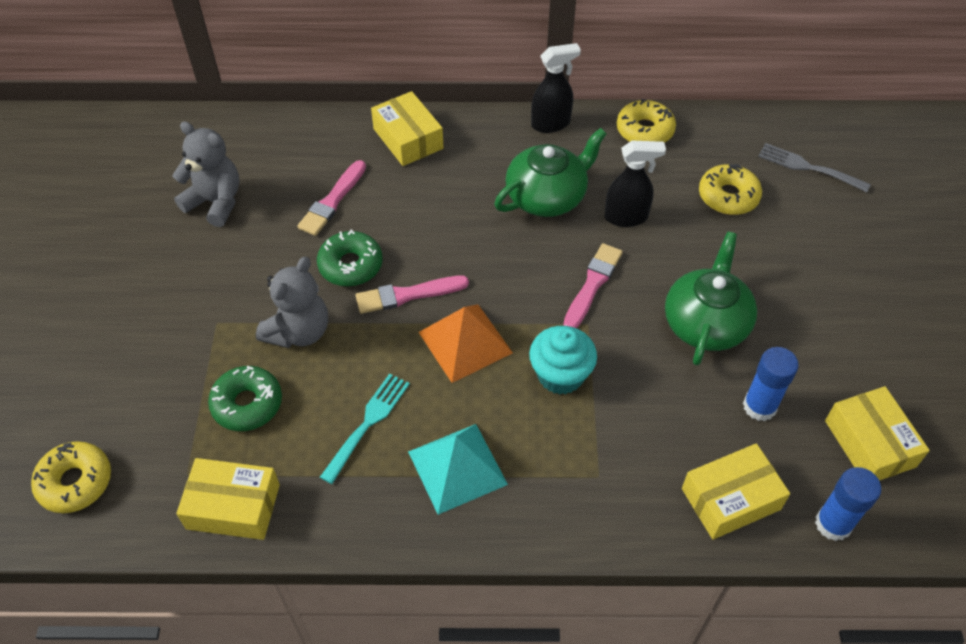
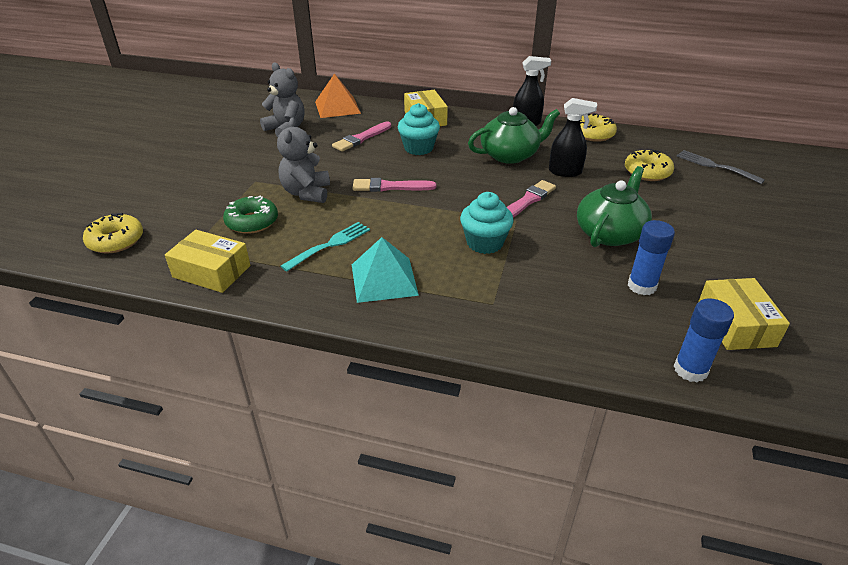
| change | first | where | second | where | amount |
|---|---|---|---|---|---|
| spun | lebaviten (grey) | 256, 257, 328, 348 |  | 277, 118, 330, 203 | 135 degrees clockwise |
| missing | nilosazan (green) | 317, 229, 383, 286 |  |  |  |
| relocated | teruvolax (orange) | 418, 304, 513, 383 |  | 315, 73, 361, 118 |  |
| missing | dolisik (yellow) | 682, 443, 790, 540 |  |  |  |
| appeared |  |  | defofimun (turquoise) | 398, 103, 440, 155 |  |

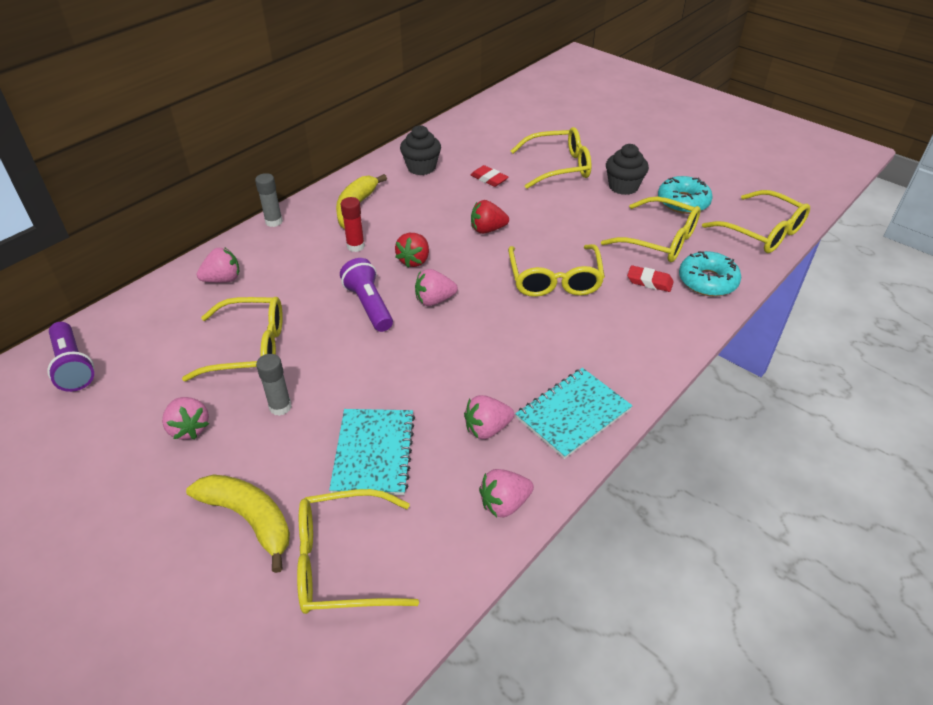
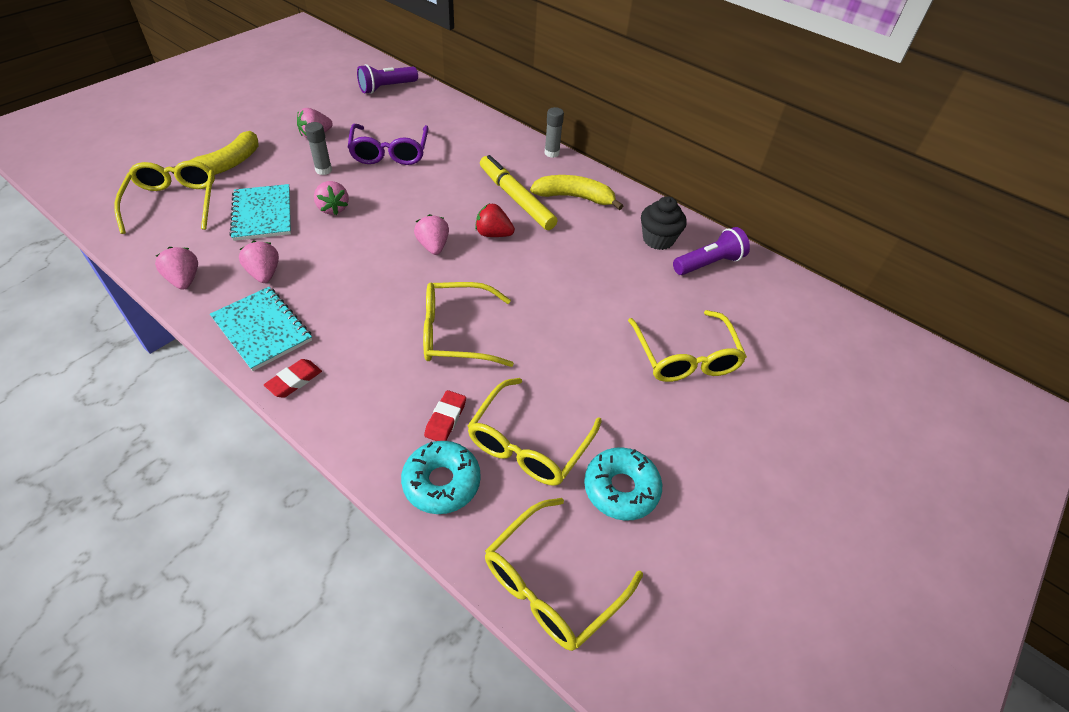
| change | first | where | second | where | amount |
|---|---|---|---|---|---|
| colour | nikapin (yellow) | 182, 297, 283, 381 | nikapin (purple) | 348, 124, 429, 165 |  |
| relocated | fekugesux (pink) | 197, 247, 240, 283 |  | 314, 181, 349, 215 |  |
| spun | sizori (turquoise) | 329, 409, 415, 495 |  | 230, 184, 291, 241 | 75 degrees clockwise |
| relocated | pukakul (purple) | 340, 258, 393, 332 |  | 673, 227, 750, 275 |  |
| exchanged | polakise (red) | 341, 197, 365, 252 | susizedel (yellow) | 480, 155, 557, 230 |  |
| relocated | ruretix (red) | 471, 165, 508, 187 |  | 264, 359, 322, 398 |  |
| missing | fekugesux (red) | 471, 200, 509, 234 |  |  |  |
| missing | defofimun (black) | 606, 144, 649, 195 |  |  |  |

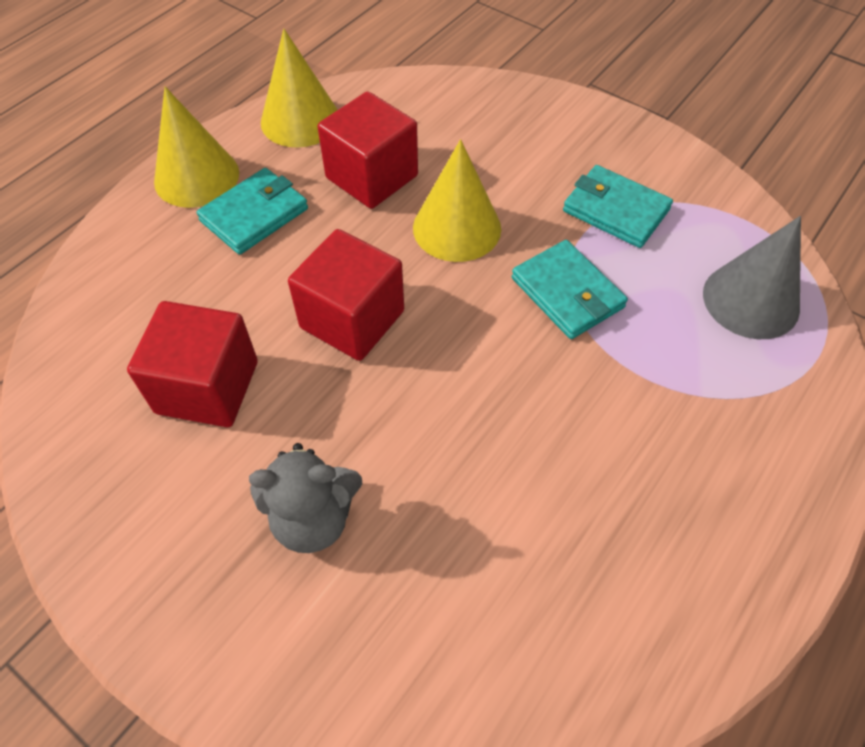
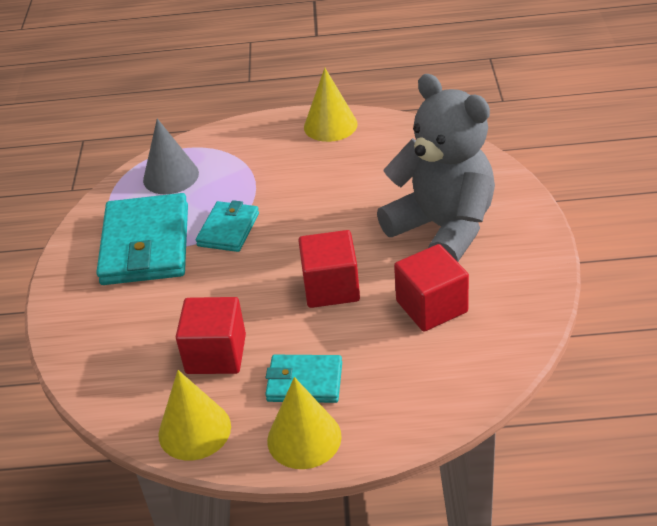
| change | first | where | second | where | amount |
|---|---|---|---|---|---|
| size | lebaviten (grey) | 249, 443, 362, 553 |  | 377, 74, 495, 262 | x2.06 |
| relocated | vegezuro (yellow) | 413, 139, 501, 262 |  | 304, 68, 358, 142 |  |
| size | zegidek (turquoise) | 563, 165, 673, 248 |  | 96, 193, 188, 285 | x1.80 |

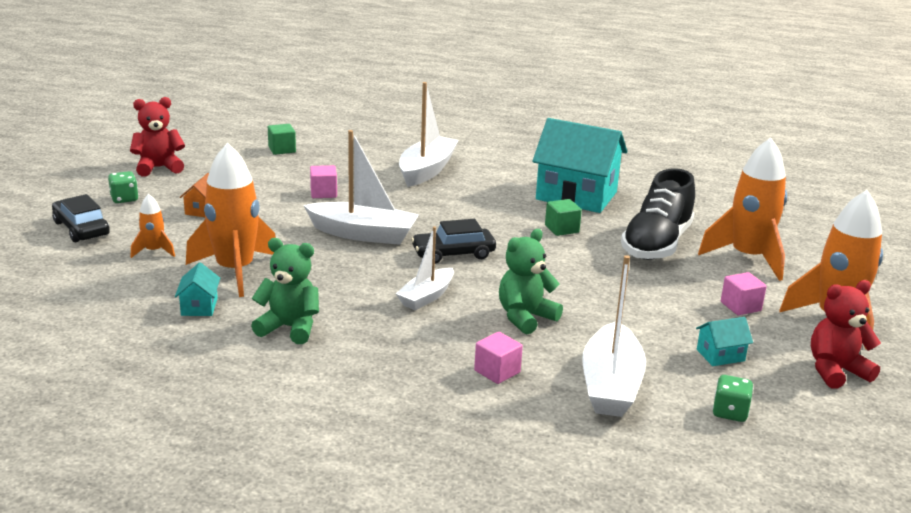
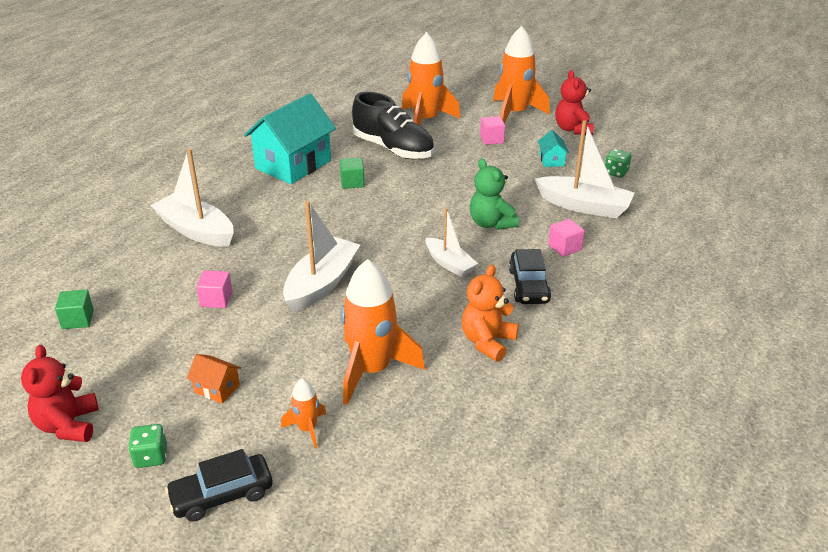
| change | first | where | second | where | amount |
|---|---|---|---|---|---|
| missing | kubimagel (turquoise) | 175, 262, 220, 316 |  |  |  |
| colour | lebaviten (green) | 251, 238, 319, 344 | lebaviten (orange) | 462, 265, 519, 362 |  |
| relocated | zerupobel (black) | 411, 219, 496, 264 |  | 509, 249, 551, 304 |  |

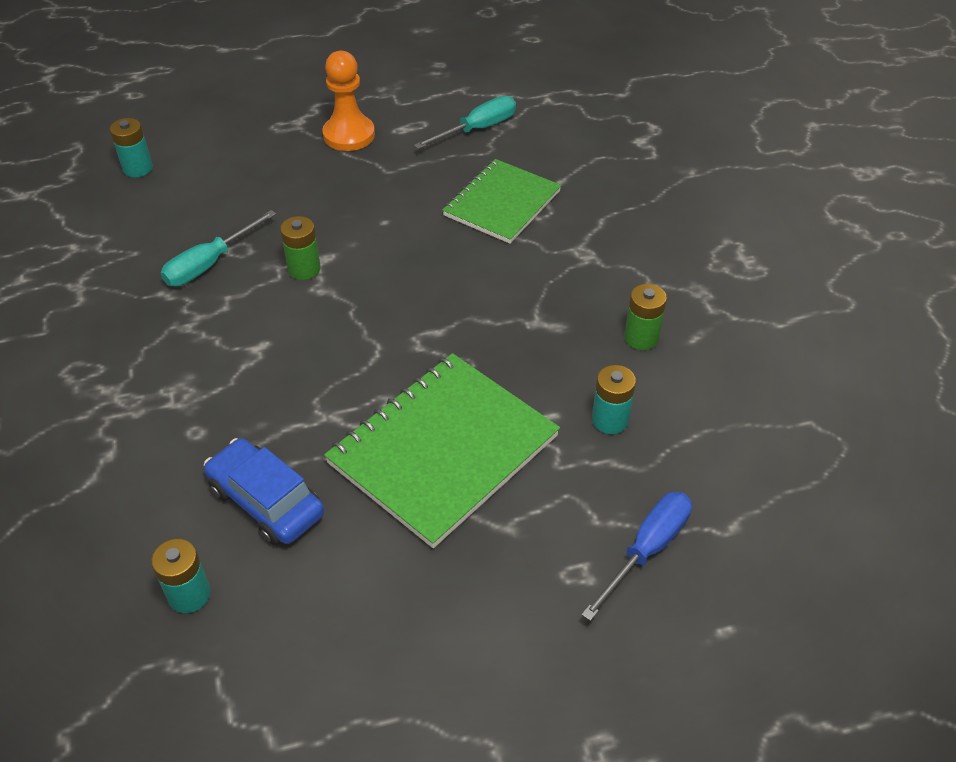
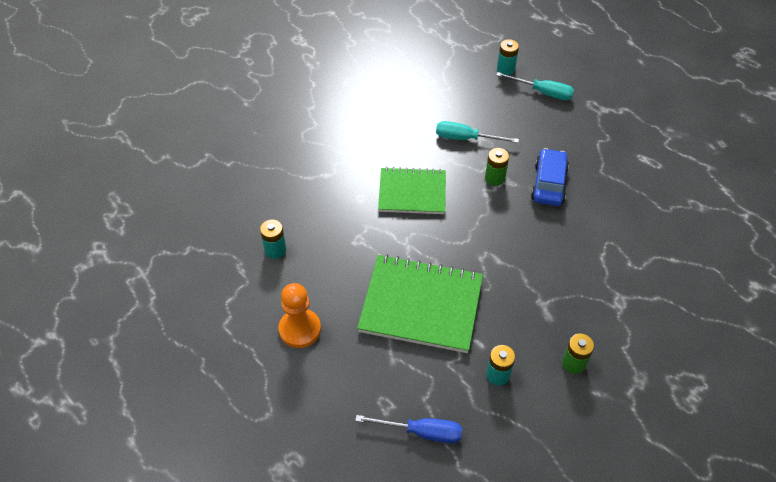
| change | first | where | second | where | amount |
|---|---|---|---|---|---|
| relocated | zerupobel (blue) | 204, 438, 324, 545 |  | 531, 148, 569, 206 |  |
| relocated | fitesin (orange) | 322, 51, 375, 151 |  | 279, 283, 321, 348 |  |
| relocated | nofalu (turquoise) | 414, 96, 516, 149 |  | 496, 72, 574, 100 |  |
| relocated | sizori (green) | 442, 159, 561, 244 |  | 378, 167, 446, 214 |  |

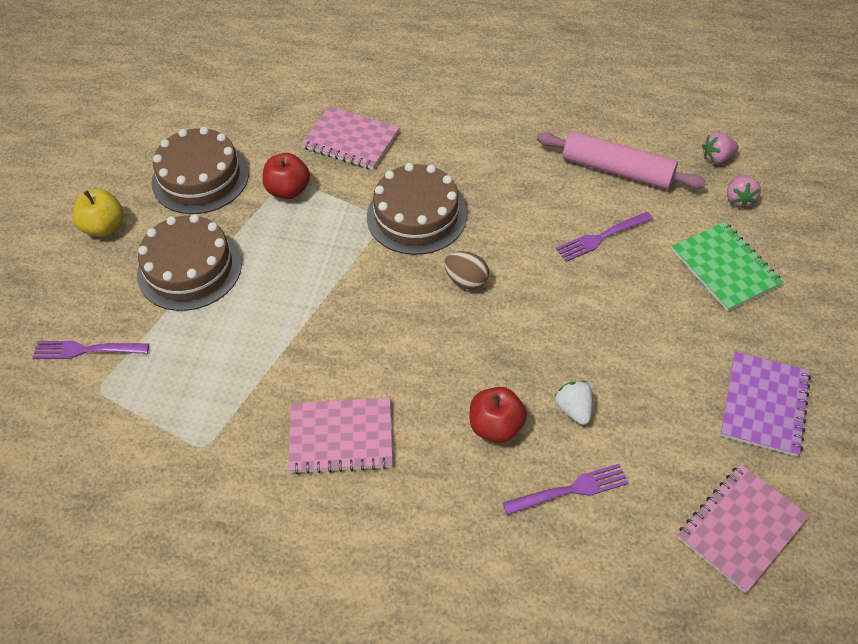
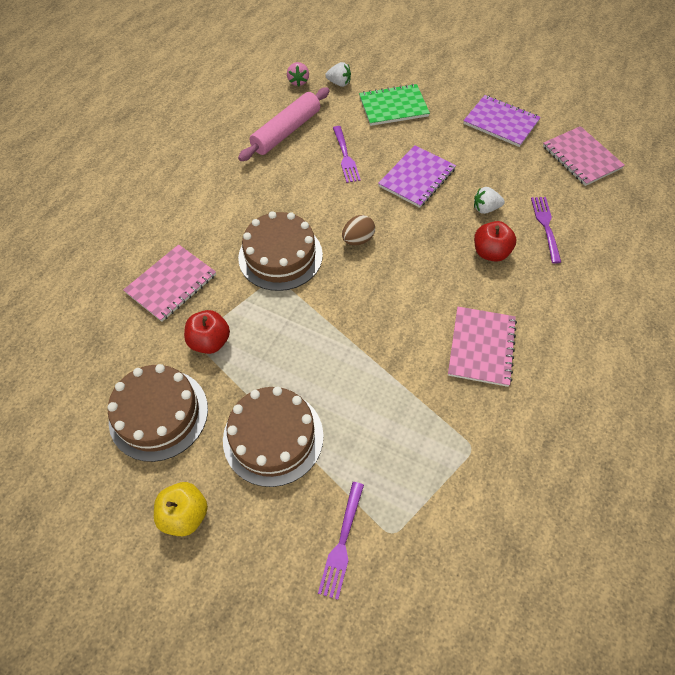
| change | first | where | second | where | amount |
|---|---|---|---|---|---|
| colour | fekugesux (pink) | 727, 175, 761, 208 | fekugesux (white) | 325, 62, 351, 87 |  |
| appeared |  |  | sizori (purple) | 378, 145, 456, 208 |  |

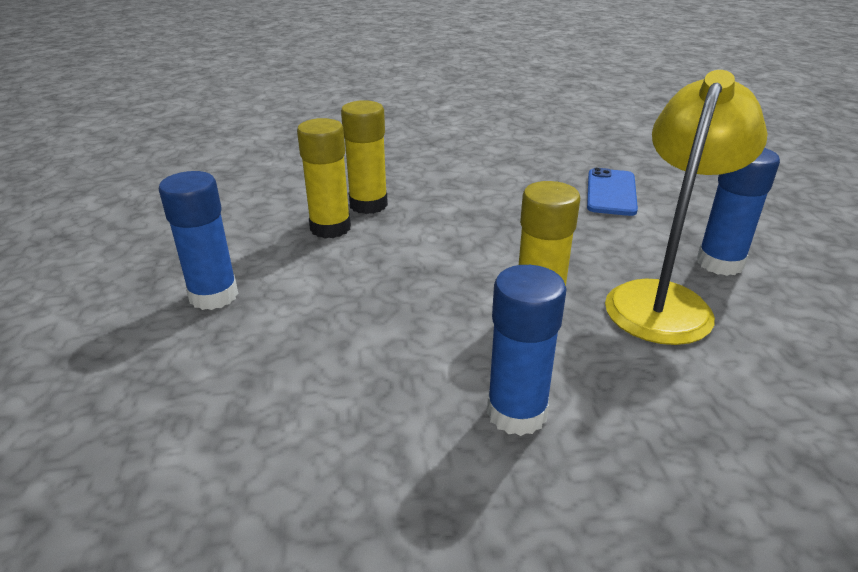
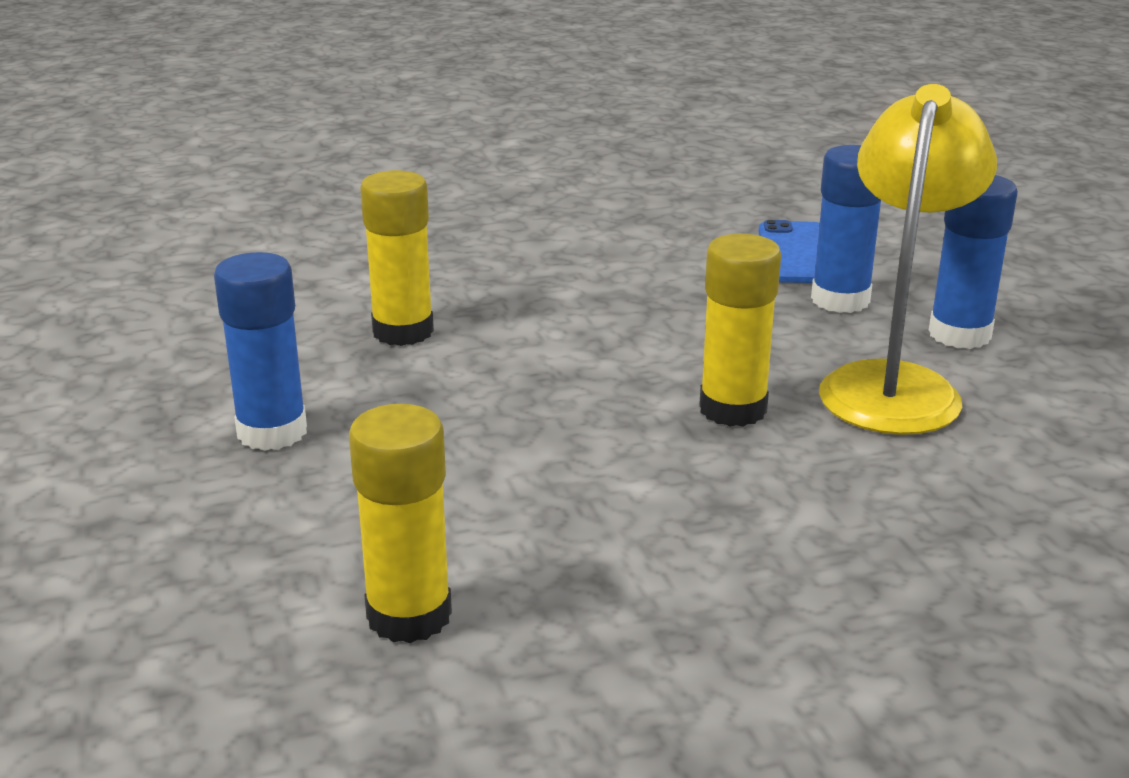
| change | first | where | second | where | amount |
|---|---|---|---|---|---|
| relocated | polakise (yellow) | 341, 100, 388, 214 |  | 349, 404, 452, 643 |  |
| relocated | polakise (blue) | 487, 265, 567, 436 |  | 811, 145, 881, 313 |  |

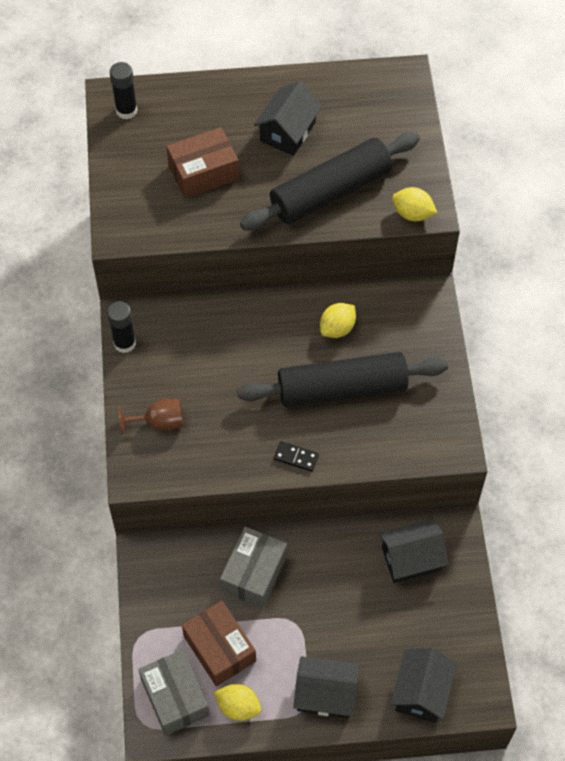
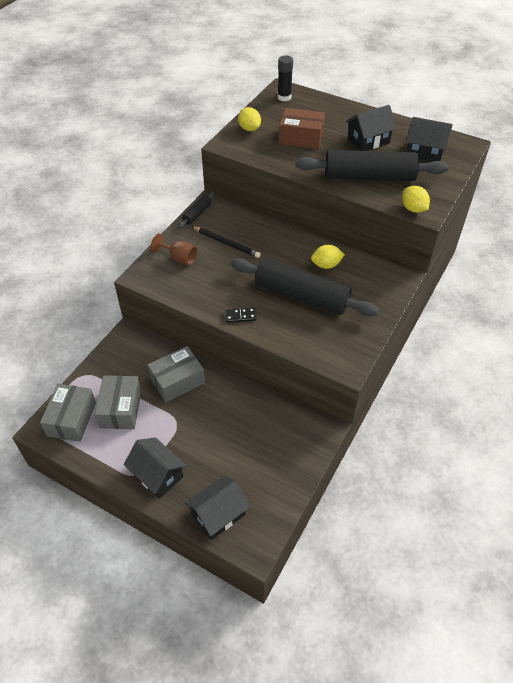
| change | first | where | second | where | amount |
|---|---|---|---|---|---|
| exchanged | polakise (black) | 107, 301, 136, 353 | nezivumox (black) | 178, 192, 215, 228 |  |
| colour | dolisik (brown) | 182, 601, 256, 686 | dolisik (grey) | 94, 375, 141, 429 |  |
| relocated | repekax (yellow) | 214, 684, 261, 721 |  | 238, 107, 261, 131 |  |
| spun | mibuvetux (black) | 274, 441, 319, 472 |  | 225, 308, 257, 323 | 60 degrees counterclockwise |
| relocated | kubimagel (black) | 379, 519, 449, 583 |  | 406, 117, 453, 161 |  |
| appeared |  |  | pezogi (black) | 192, 226, 261, 258 |  |

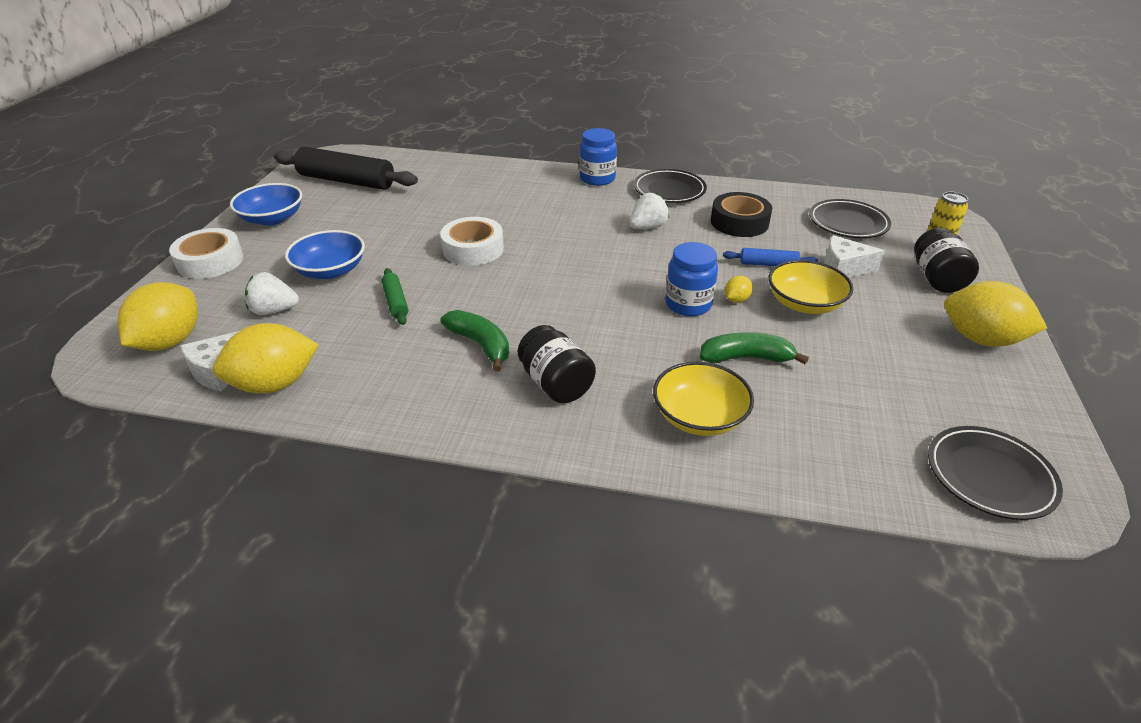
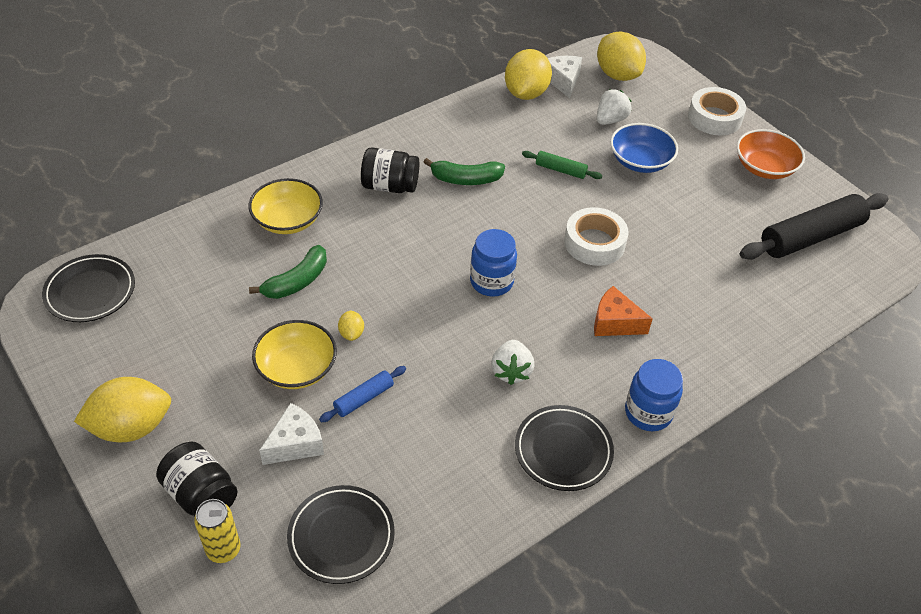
| change | first | where | second | where | amount |
|---|---|---|---|---|---|
| colour | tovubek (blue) | 230, 183, 302, 225 | tovubek (orange) | 737, 129, 805, 179 |  |
| relocated | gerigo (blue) | 665, 242, 718, 316 |  | 470, 229, 517, 297 |  |
| missing | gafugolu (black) | 711, 192, 772, 237 |  |  |  |
| appeared |  |  | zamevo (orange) | 594, 286, 653, 336 |  |

